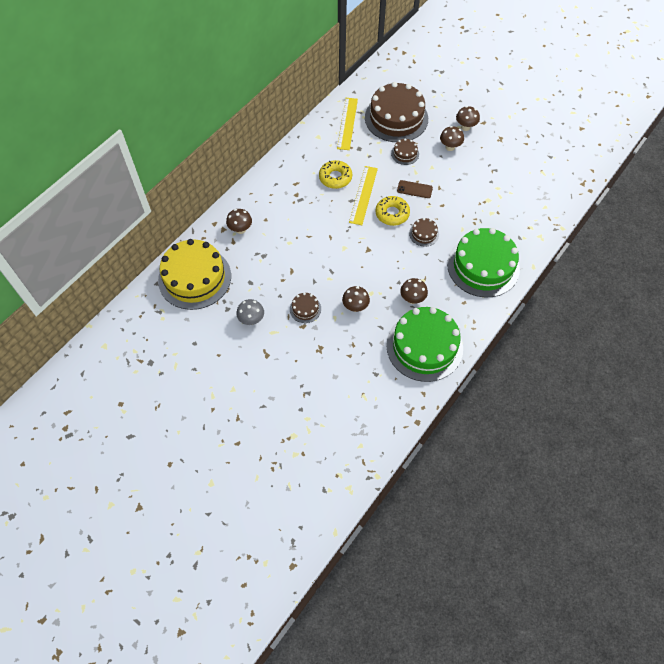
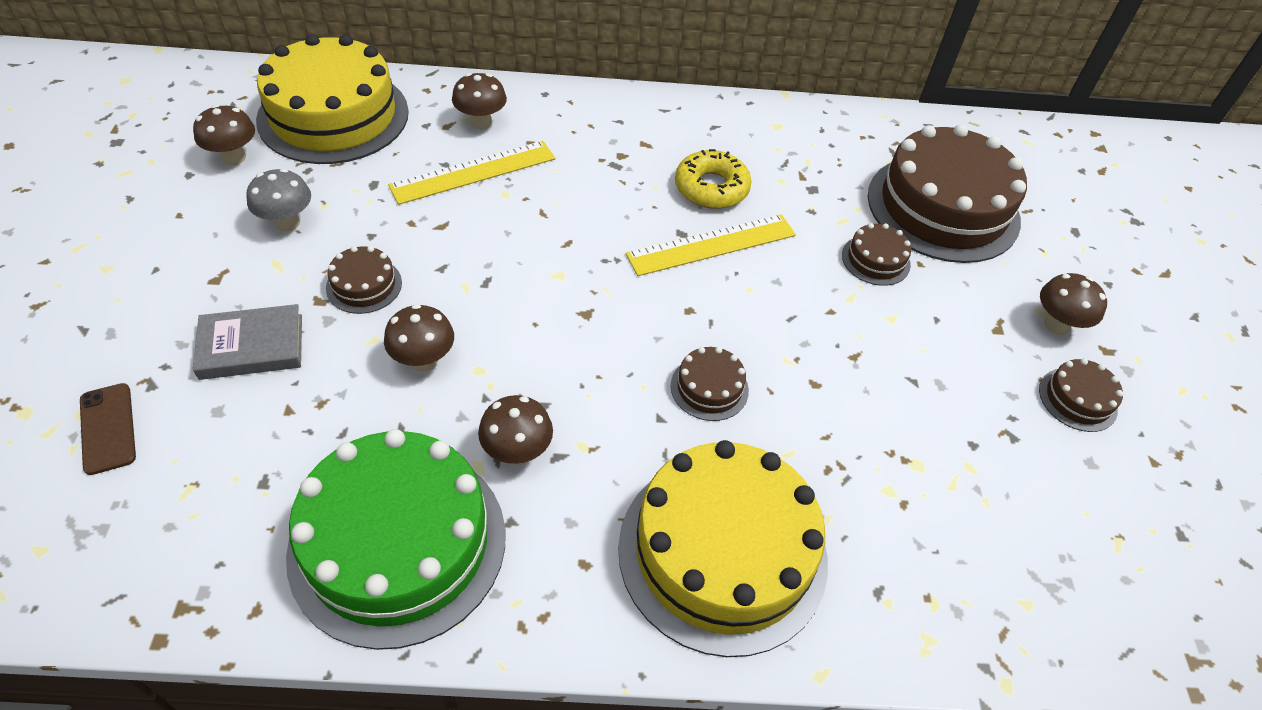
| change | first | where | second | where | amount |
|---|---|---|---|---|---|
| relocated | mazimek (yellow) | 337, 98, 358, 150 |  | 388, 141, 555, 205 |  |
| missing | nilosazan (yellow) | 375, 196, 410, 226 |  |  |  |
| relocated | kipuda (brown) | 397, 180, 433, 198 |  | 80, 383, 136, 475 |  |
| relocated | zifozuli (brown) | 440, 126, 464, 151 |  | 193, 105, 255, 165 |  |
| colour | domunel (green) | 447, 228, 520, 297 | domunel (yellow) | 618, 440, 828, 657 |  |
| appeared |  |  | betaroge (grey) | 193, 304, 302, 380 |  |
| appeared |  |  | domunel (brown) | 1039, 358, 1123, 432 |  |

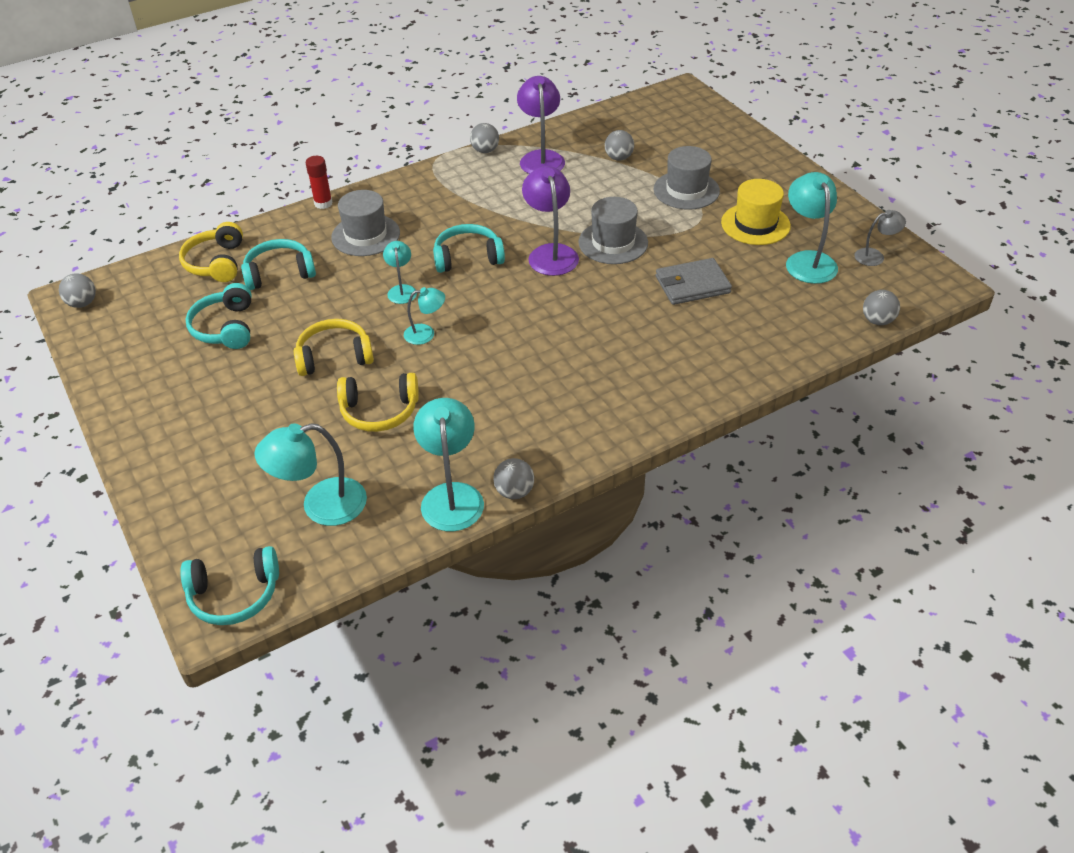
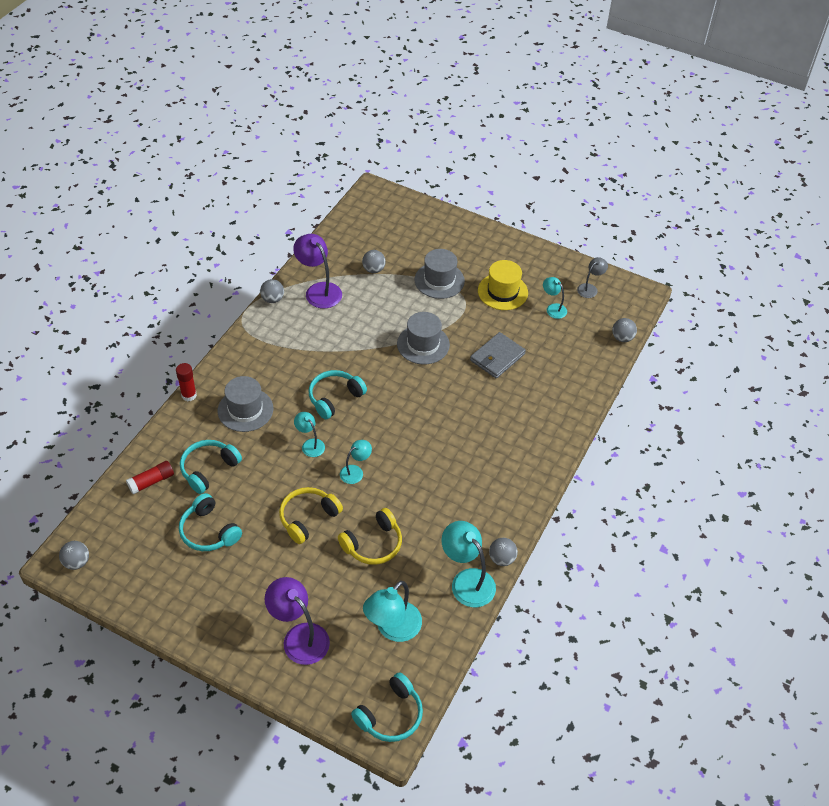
| change | first | where | second | where | amount |
|---|---|---|---|---|---|
| exchanged | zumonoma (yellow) | 179, 222, 243, 282 | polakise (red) | 126, 461, 174, 494 |  |
| relocated | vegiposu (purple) | 522, 166, 579, 276 |  | 265, 577, 330, 665 |  |
| size | vegiposu (turquoise) | 786, 172, 838, 284 |  | 543, 277, 567, 319 | x0.57 |

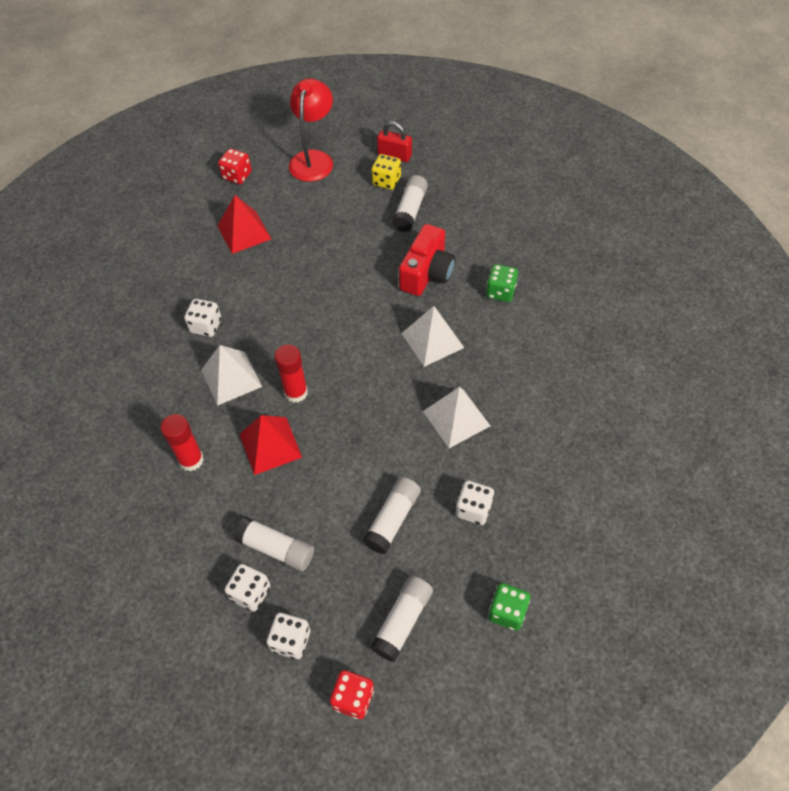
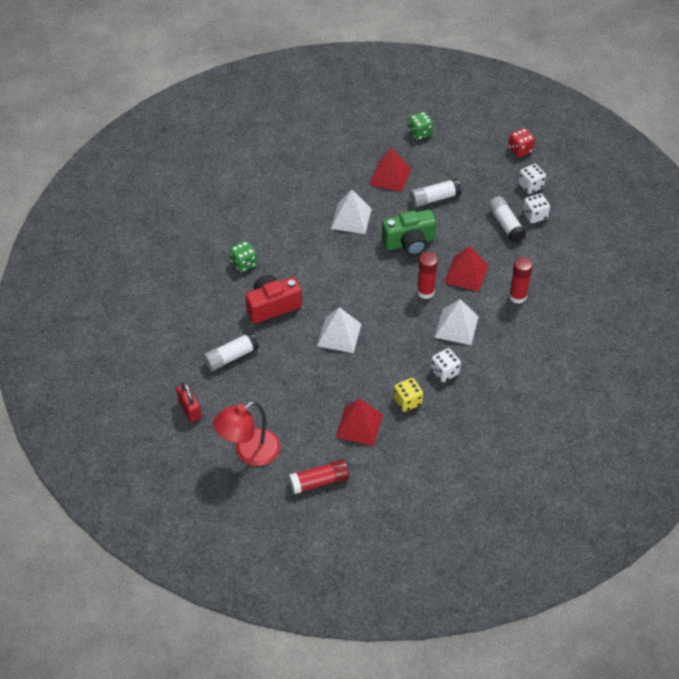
| change | first | where | second | where | amount |
|---|---|---|---|---|---|
| exchanged | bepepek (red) | 218, 148, 252, 184 | polakise (red) | 289, 459, 349, 494 |  |
| missing | polakise (white) | 370, 576, 433, 662 |  |  |  |
| relocated | bepepek (yellow) | 372, 154, 401, 190 |  | 394, 378, 423, 412 |  |
| relocated | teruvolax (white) | 401, 306, 464, 367 |  | 317, 307, 362, 353 |  |
| exchanged | bepepek (white) | 456, 481, 494, 525 | teruvolax (red) | 369, 147, 411, 192 |  |
| appeared |  |  | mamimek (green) | 382, 210, 436, 255 |  |

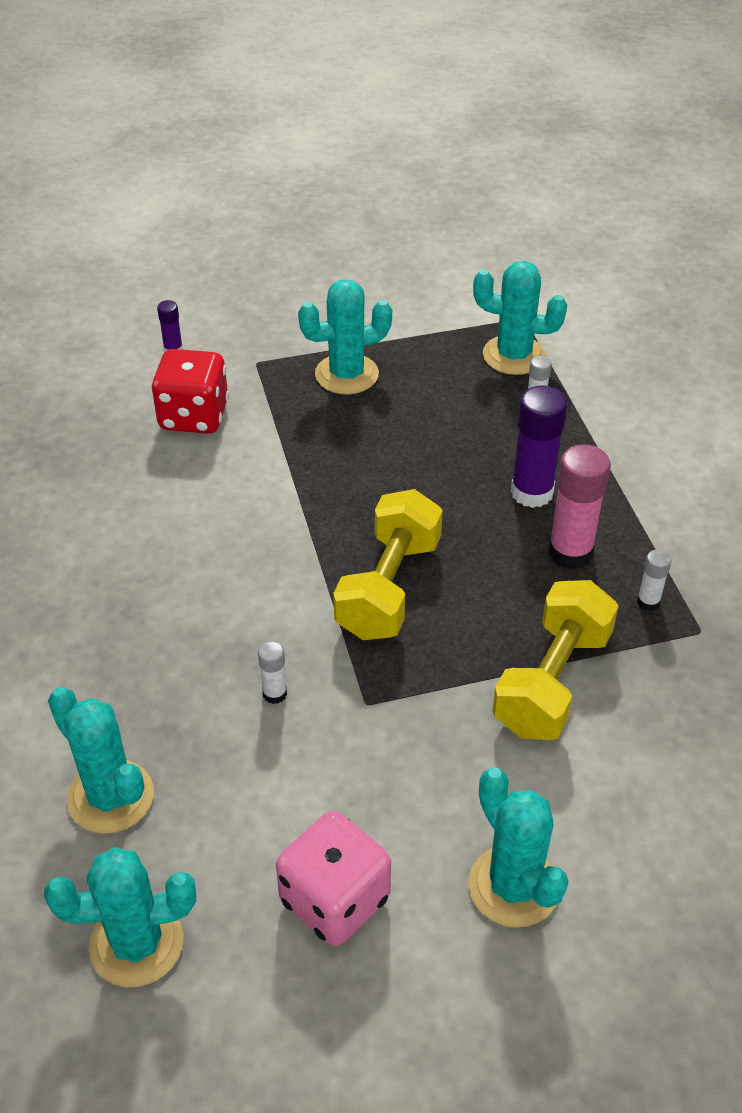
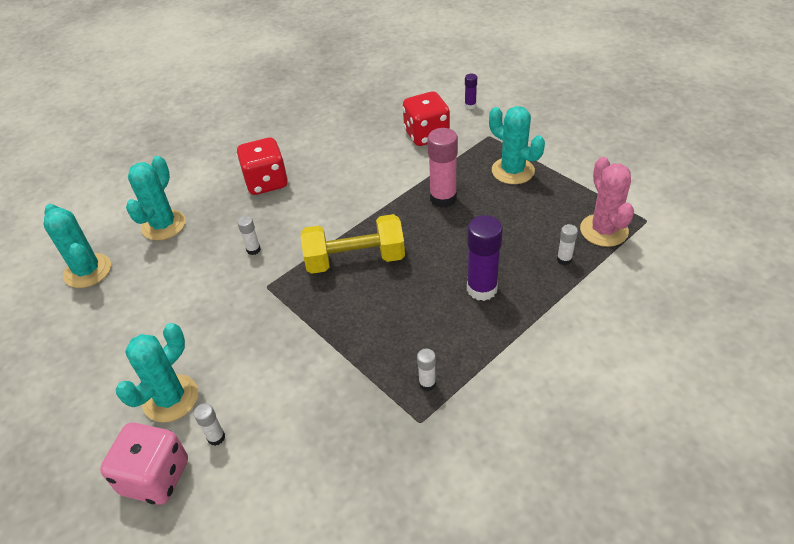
| change | first | where | second | where | amount |
|---|---|---|---|---|---|
| relocated | bepepek (pink) | 276, 811, 391, 946 |  | 100, 423, 188, 505 |  |
| colour | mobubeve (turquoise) | 473, 261, 567, 375 | mobubeve (pink) | 580, 157, 634, 247 |  |
| missing | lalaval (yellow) | 493, 580, 618, 740 |  |  |  |
| relocated | polakise (pink) | 548, 444, 611, 570 |  | 427, 128, 458, 208 |  |
| appeared |  |  | polakise (white) | 194, 403, 225, 446 |  |
| appeared |  |  | bepepek (red) | 236, 138, 288, 195 |  |

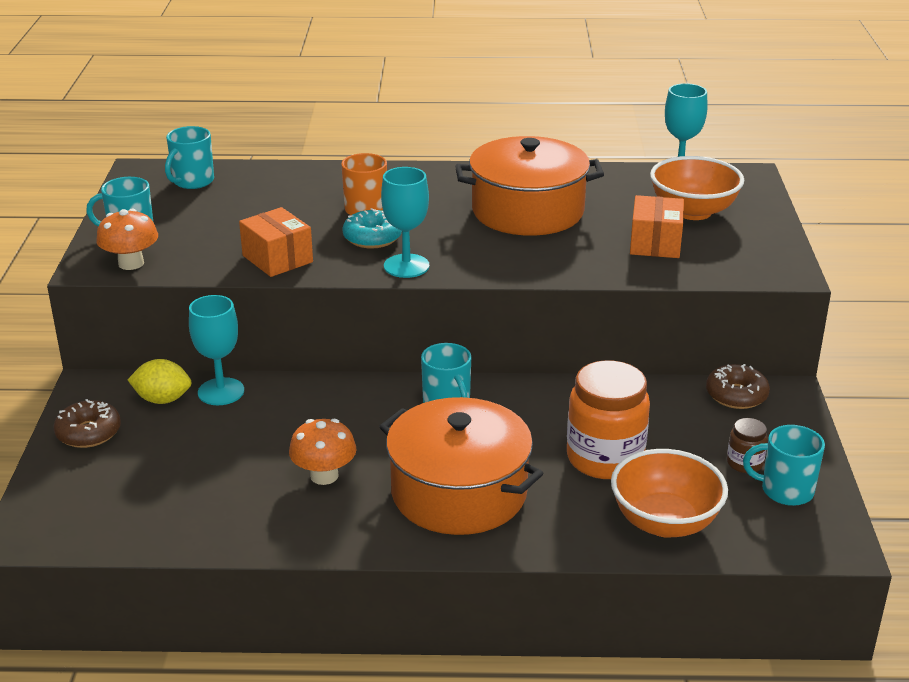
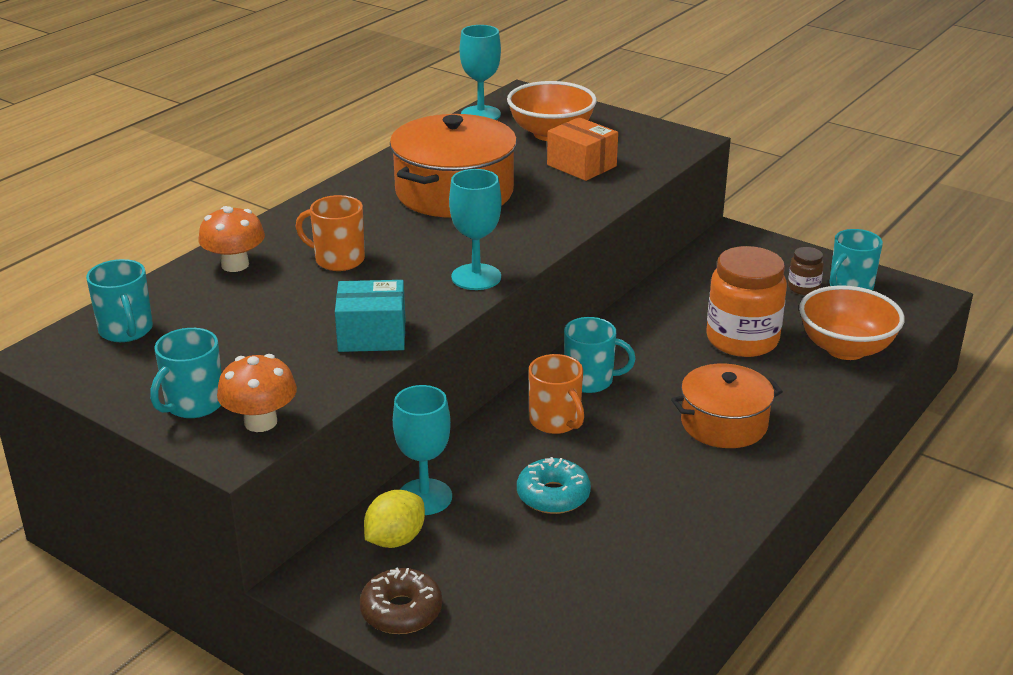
| change | first | where | second | where | amount |
|---|---|---|---|---|---|
| colour | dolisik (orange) | 239, 207, 313, 277 | dolisik (turquoise) | 335, 280, 405, 352 |  |
| relocated | zifozuli (orange) | 289, 419, 357, 485 |  | 198, 206, 265, 272 |  |
| relocated | nilosazan (turquoise) | 342, 208, 402, 249 |  | 517, 457, 591, 514 |  |
| size | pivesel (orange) | 379, 397, 543, 535 |  | 671, 364, 783, 448 | x0.64 |
| missing | nilosazan (brown) | 706, 364, 770, 409 |  |  |  |
| appeared |  |  | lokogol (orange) | 529, 354, 584, 434 |  |

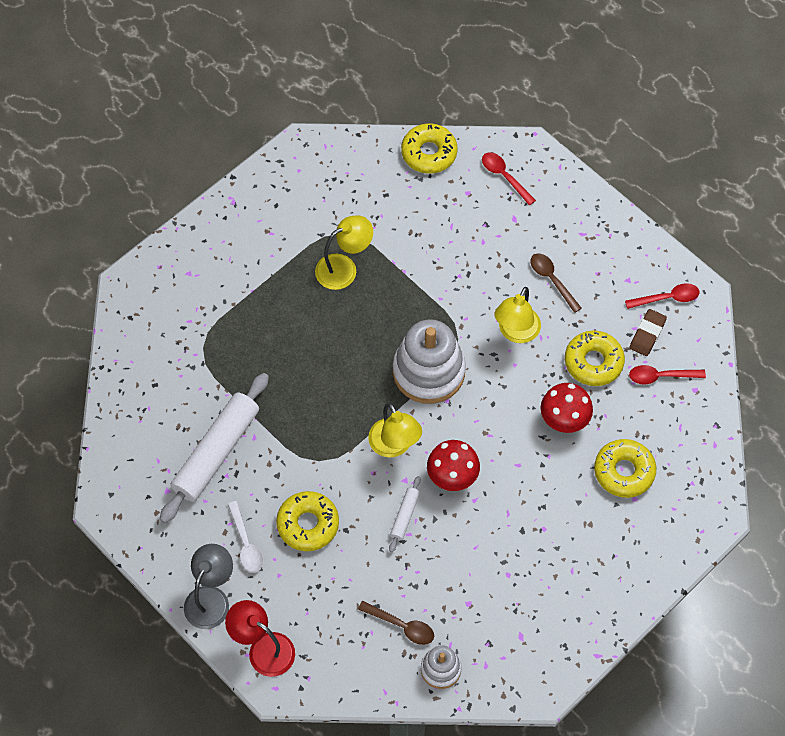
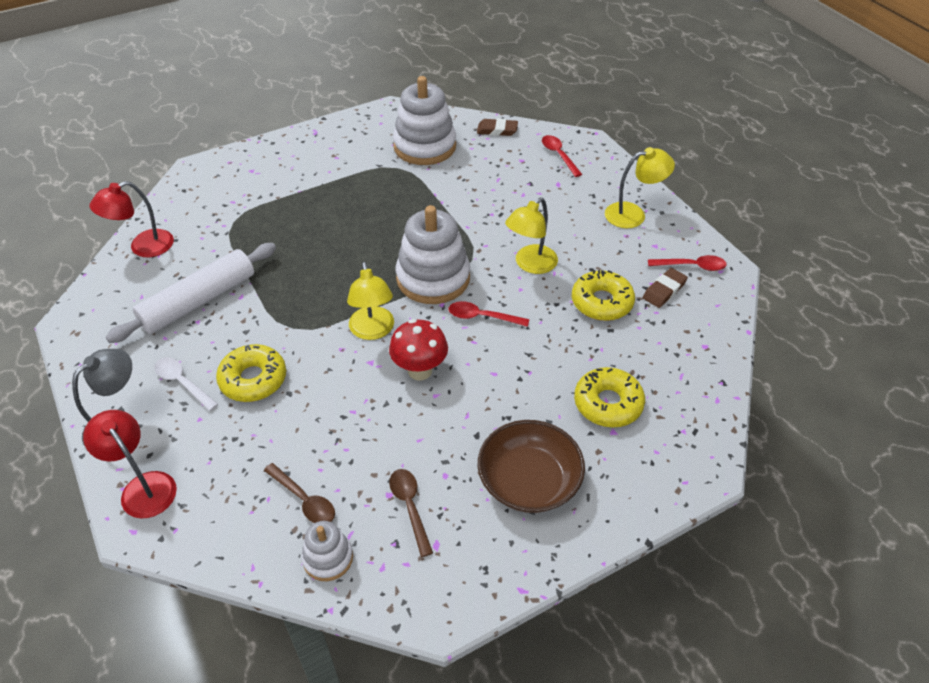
| change | first | where | second | where | amount |
|---|---|---|---|---|---|
| spun | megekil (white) | 228, 501, 263, 573 |  | 154, 358, 218, 411 | 135 degrees clockwise |
| relocated | vegiposu (yellow) | 315, 215, 373, 290 |  | 605, 147, 675, 229 |  |
| missing | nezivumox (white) | 389, 476, 421, 552 |  |  |  |
| exchanged | nilosazan (yellow) | 401, 123, 458, 174 | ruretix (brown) | 477, 119, 518, 136 |  |
| relocated | megekil (brown) | 530, 254, 582, 313 |  | 389, 469, 433, 557 |  |
| missing | zifozuli (red) | 541, 383, 593, 433 |  |  |  |
| relocated | megekil (red) | 629, 365, 706, 384 |  | 449, 301, 529, 327 |  |
| appeared |  |  | vegiposu (red) | 90, 181, 174, 257 |  |
| appeared |  |  | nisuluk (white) | 393, 76, 456, 165 |  |
| appeared |  |  | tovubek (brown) | 478, 420, 585, 513 |  |

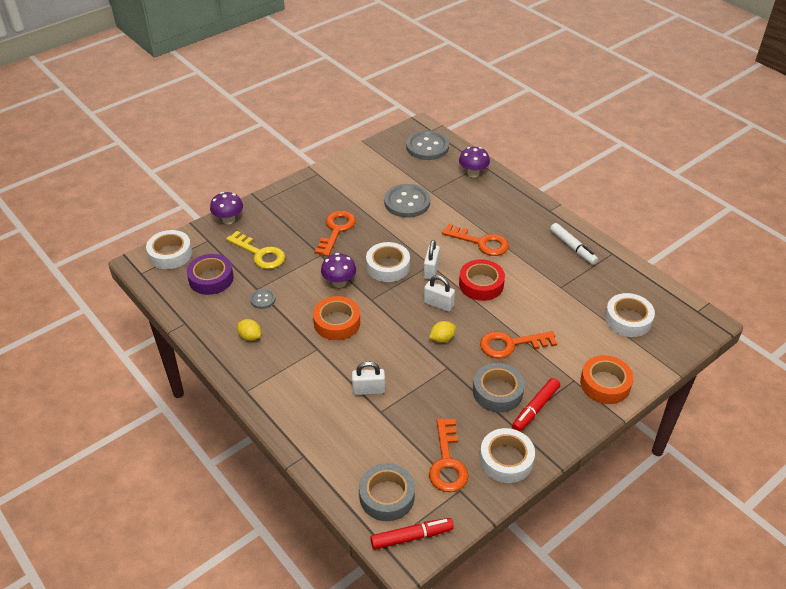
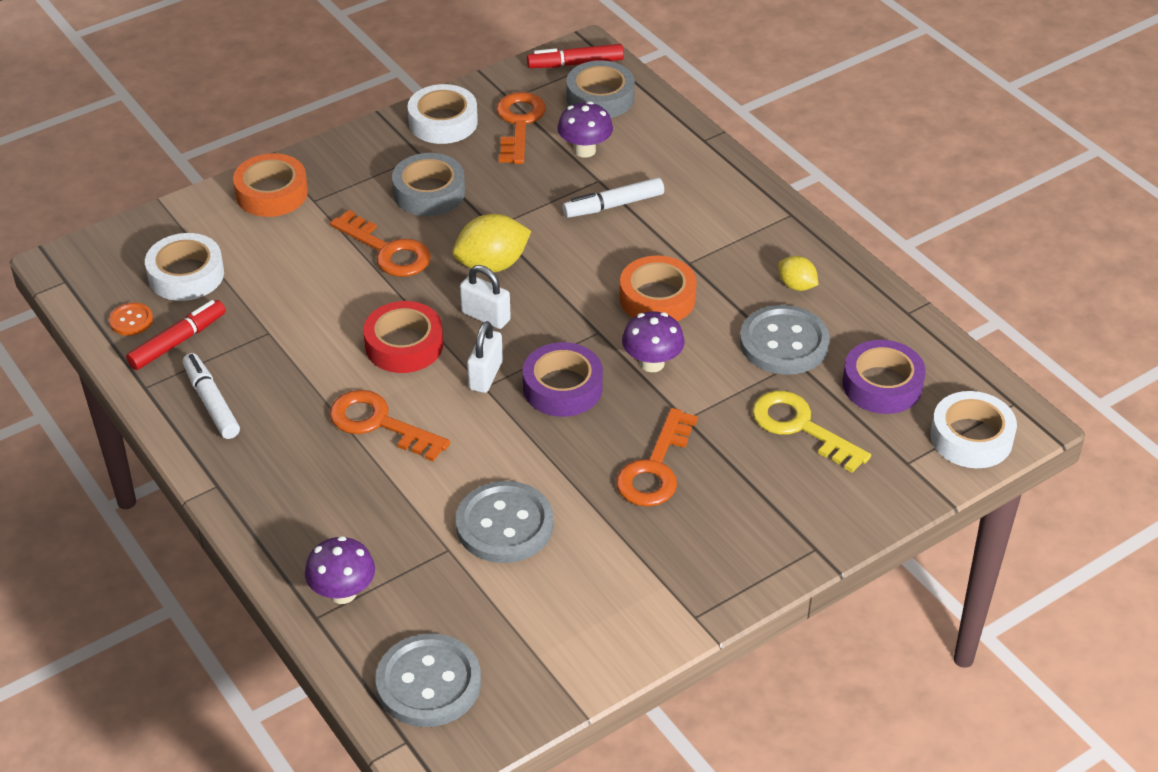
| change | first | where | second | where | amount |
|---|---|---|---|---|---|
| relocated | zifozuli (purple) | 210, 192, 243, 224 |  | 557, 101, 613, 157 |  |
| size | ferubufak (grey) | 250, 289, 276, 309 |  | 740, 305, 830, 375 | x2.05 |
| exchanged | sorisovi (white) | 352, 361, 385, 395 | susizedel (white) | 563, 177, 664, 218 |  |
| colour | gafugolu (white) | 366, 242, 410, 282 | gafugolu (purple) | 523, 342, 603, 417 |  |
| size | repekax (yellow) | 429, 321, 456, 343 |  | 453, 214, 531, 272 | x1.74 |
| spun | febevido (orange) | 480, 331, 557, 359 |  | 330, 210, 431, 277 | 45 degrees clockwise |
| relocated | susizedel (red) | 512, 378, 560, 432 |  | 126, 300, 226, 370 |  |
| appeared |  |  | ferubufak (orange) | 109, 302, 153, 336 |  |

